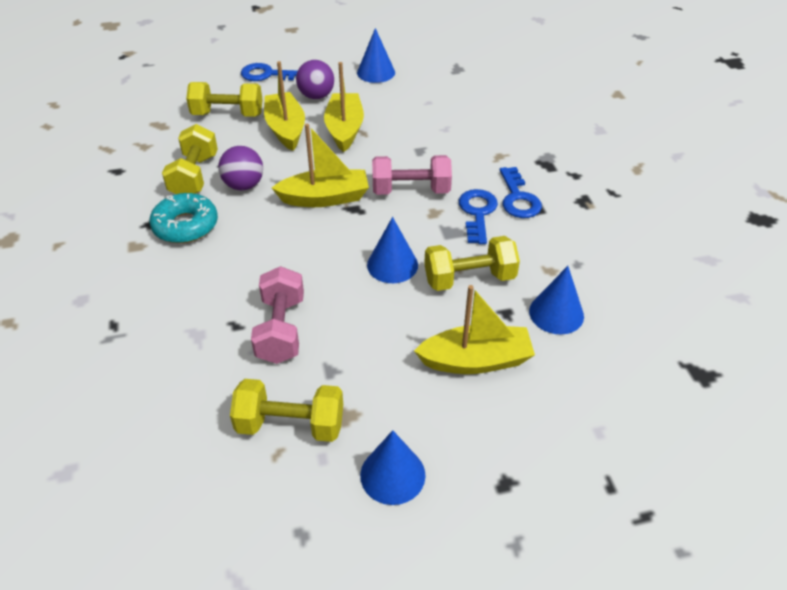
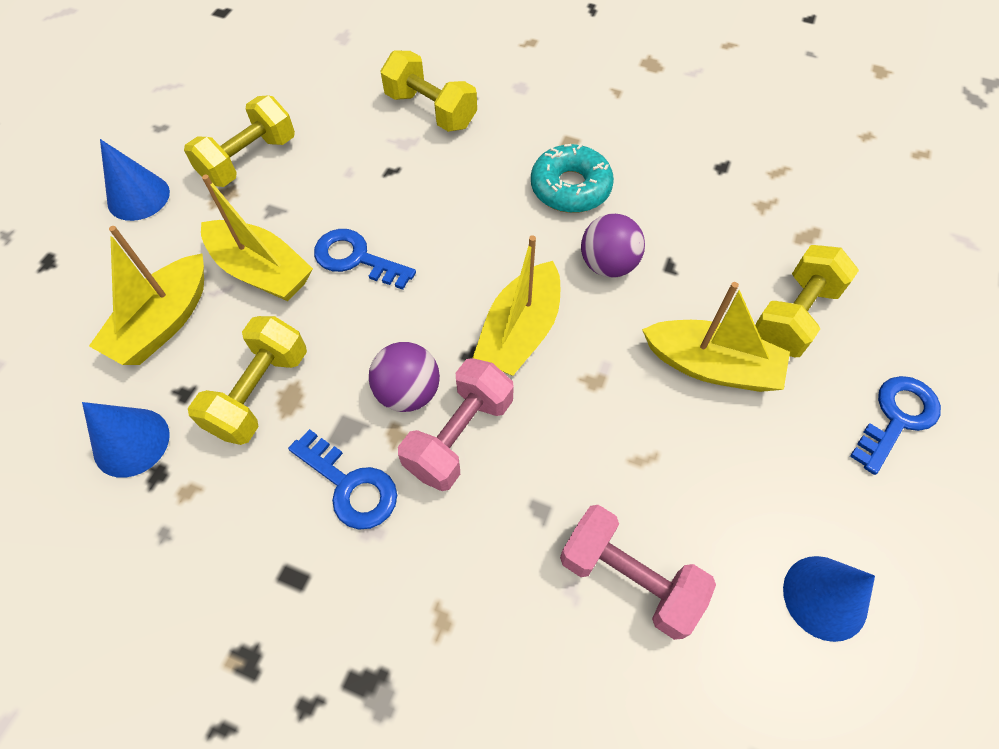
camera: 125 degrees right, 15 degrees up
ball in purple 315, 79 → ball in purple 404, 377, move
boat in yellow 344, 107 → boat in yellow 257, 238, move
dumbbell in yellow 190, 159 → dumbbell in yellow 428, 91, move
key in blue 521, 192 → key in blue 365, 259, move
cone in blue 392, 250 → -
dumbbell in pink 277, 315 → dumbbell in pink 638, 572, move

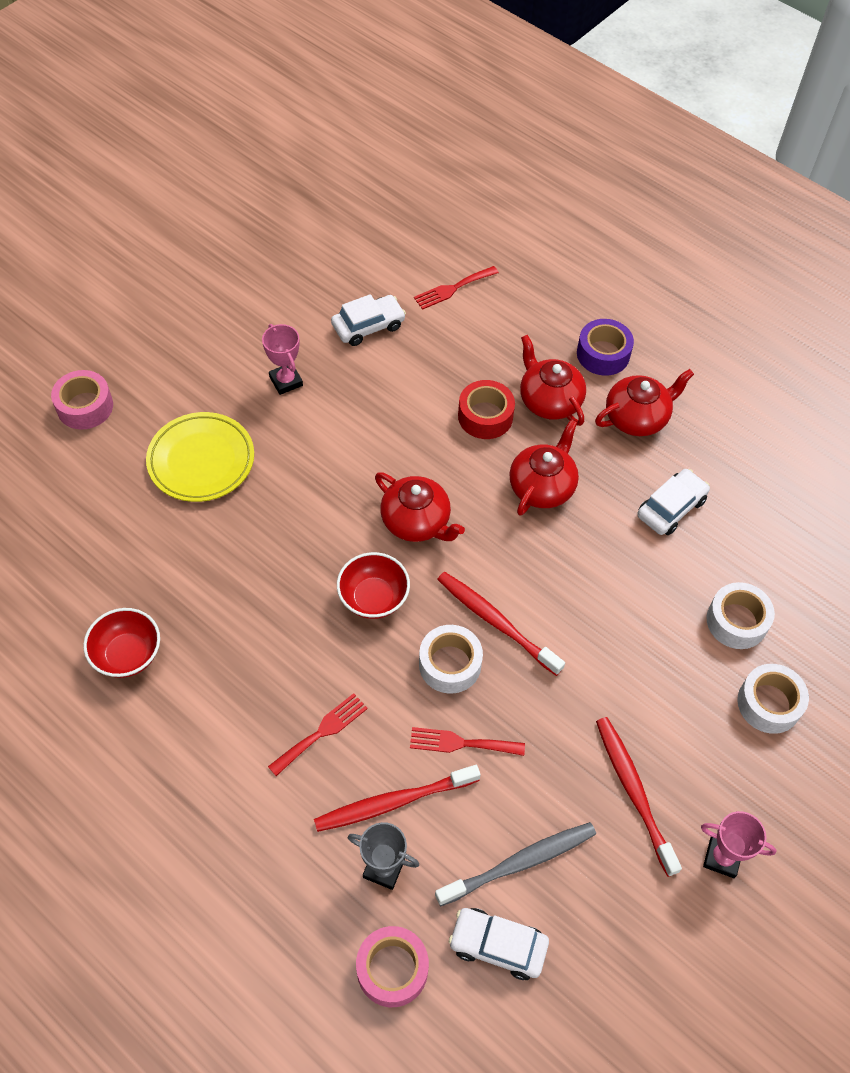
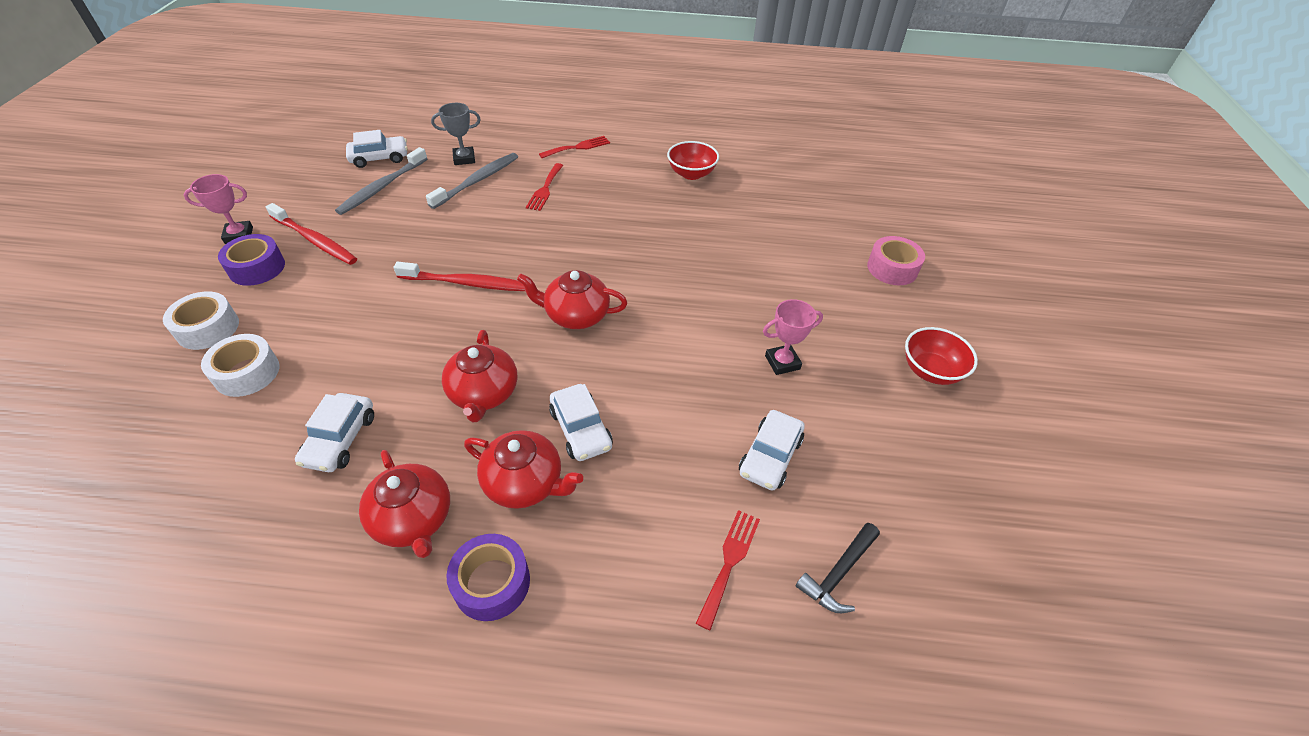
camera: 145 degrees right, 10 degrees down
trophy in pink 282, 359 → trophy in pink 793, 337, 45 degrees counterclockwise
teapot in red 644, 402 → teapot in red 404, 504, 60 degrees counterclockwise
tape in red 486, 409 → car in white 581, 422
plate in yellow 200, 457 → -
bowl in red 373, 585 → bowl in red 941, 356, move
tape in white 451, 659 → -
fork in red 467, 741 → fork in red 574, 147, move
toothbrush in red 397, 798 → toothbrush in grey 472, 181
tape in pink 392, 966 → -
- → tape in purple 251, 260
- → hammer in black 838, 568

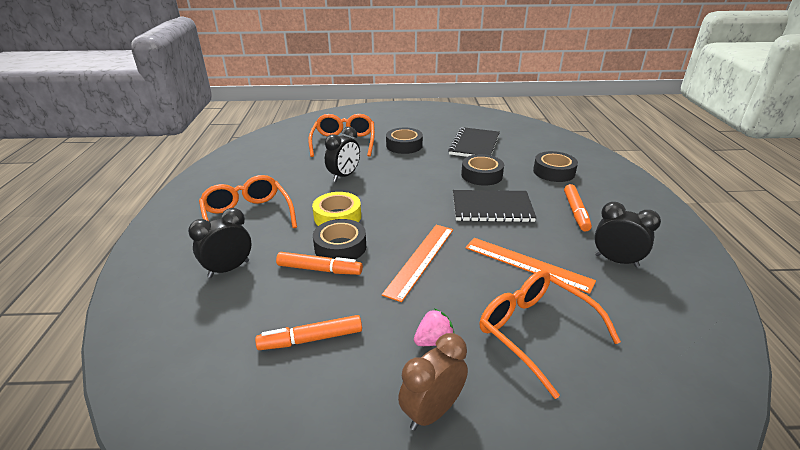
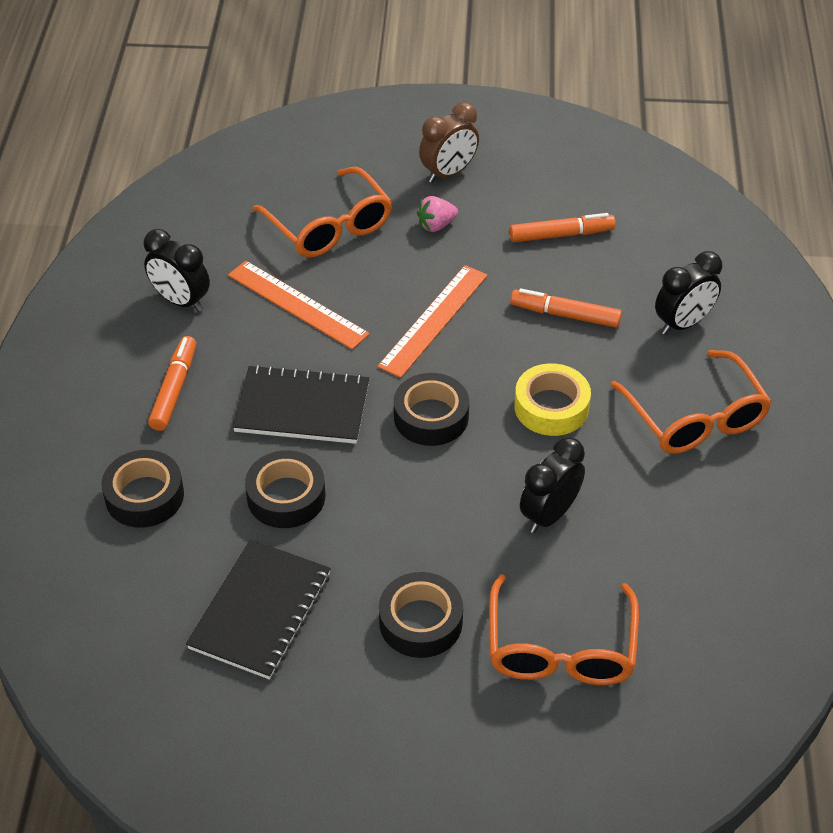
camera: 175 degrees left, 15 degrees up
tape in black 339, 239 → tape in black 431, 409, move

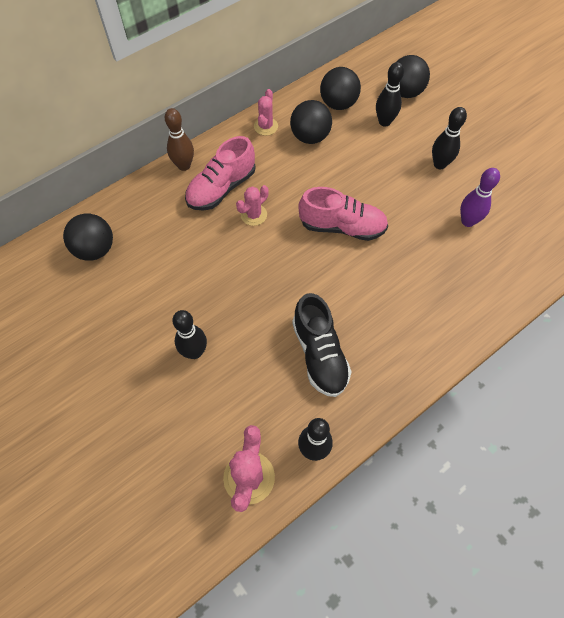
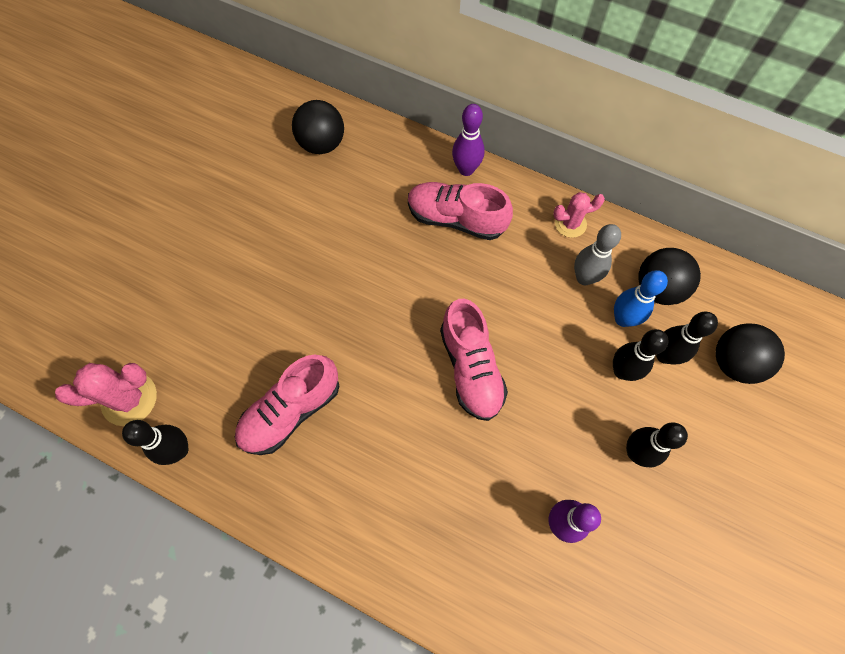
camera: 65 degrees right, 5 degrees up
ball in black 311, 122 → bowling pin in grey 597, 254
bowling pin in brown 179, 139 → bowling pin in purple 468, 140
cactus in pink 252, 205 → -
shoe in black 322, 345 → shoe in pink 287, 404
bowling pin in black 189, 334 → bowling pin in black 641, 355, move
- → bowling pin in blue 641, 298

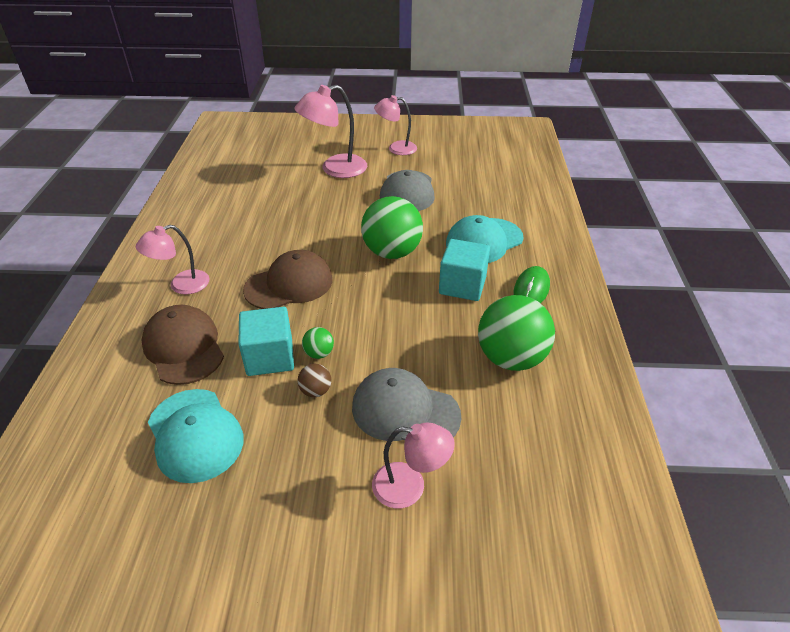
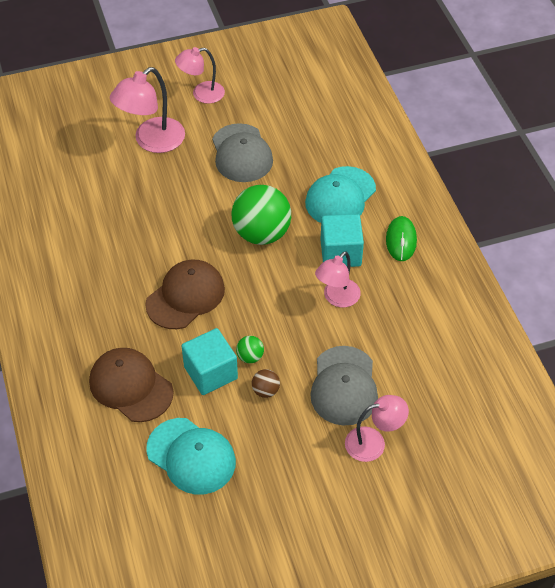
camera: 20 degrees left, 10 degrees up
lamp in pink 172, 260 → lamp in pink 338, 279, move
ball in green 516, 333 → -
cap in grey 407, 404 → cap in grey 344, 385, 90 degrees counterclockwise

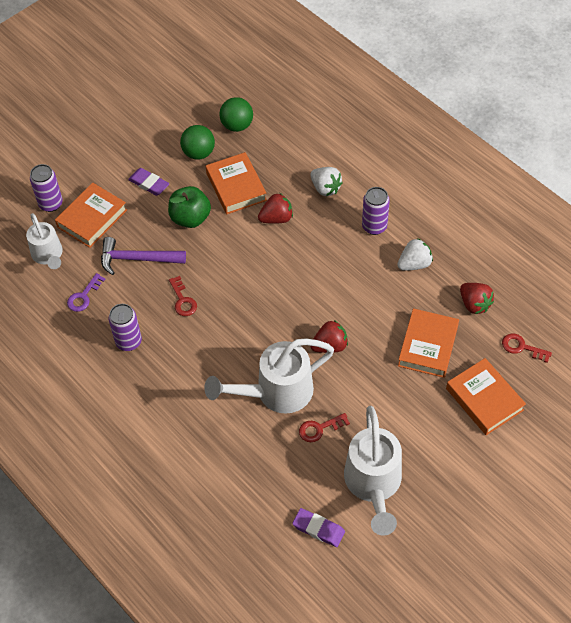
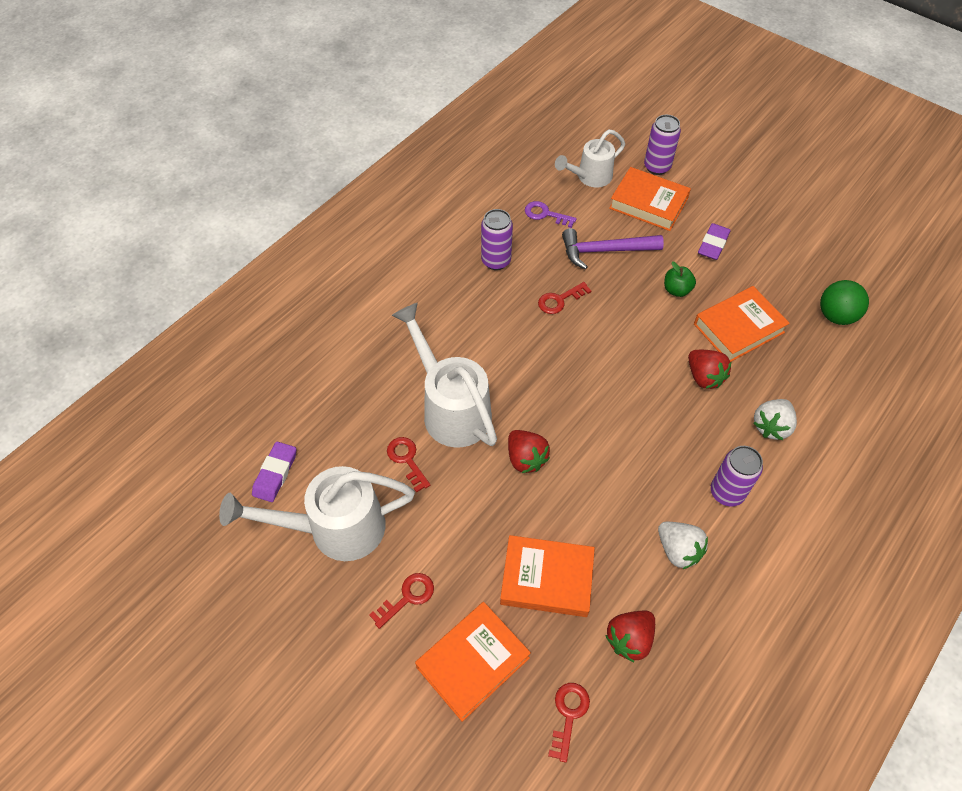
camera: 80 degrees right, 0 degrees up
ball in green 197, 142 → -
apple in green 189, 207 → apple in green 680, 279, x0.60
hammer in purple 143, 256 → hammer in purple 613, 248, 90 degrees counterclockwise
- → key in red 401, 601

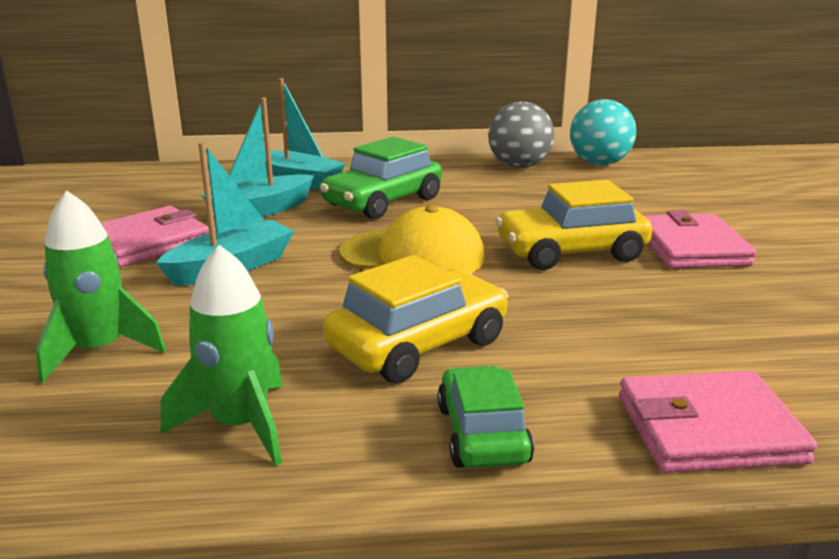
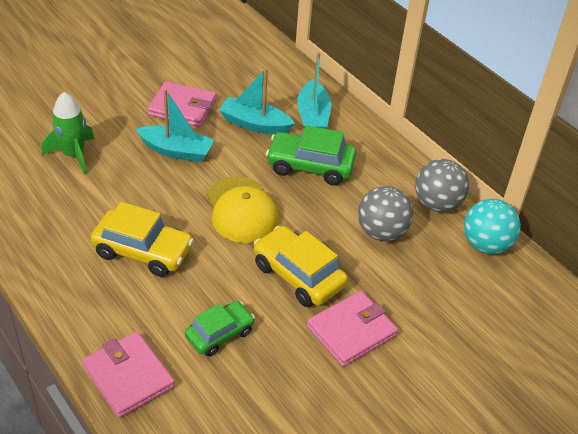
camera: 55 degrees right, 20 degrees up
rocket in green 222, 355 → -
car in green 485, 417 → car in green 220, 328, move
- → ball in grey 385, 213

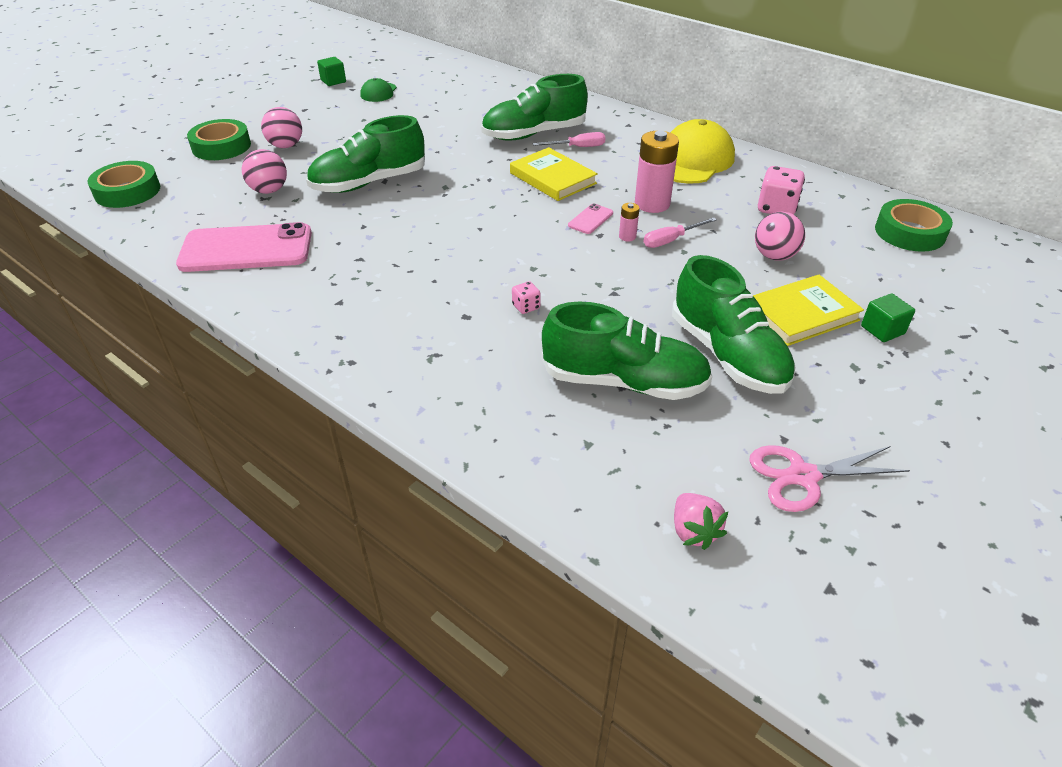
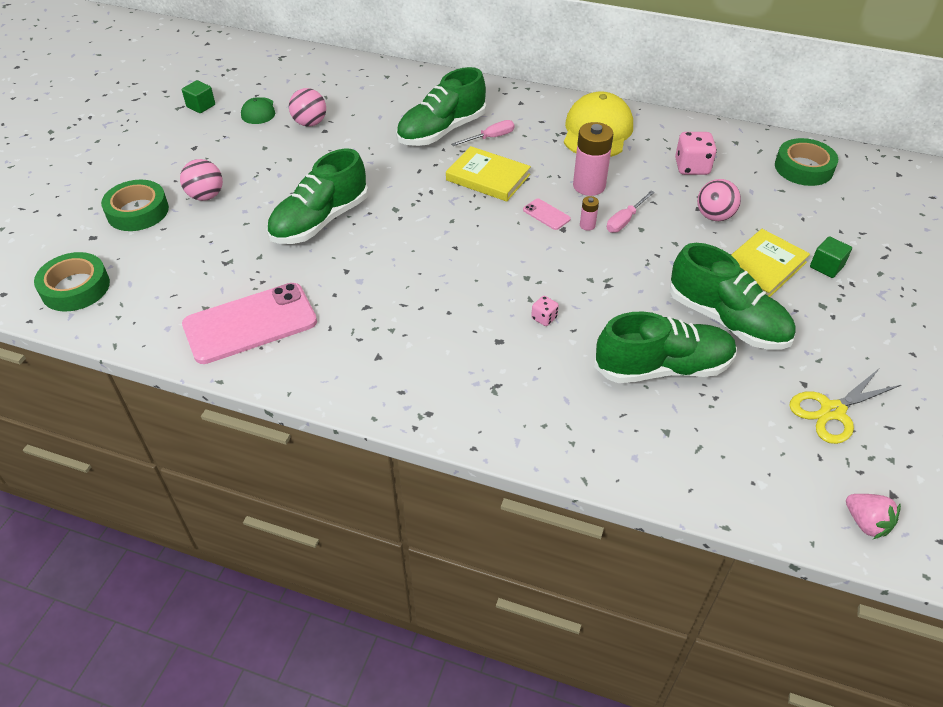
camera: 20 degrees left, 5 degrees up
ball in pink 264, 171 → ball in pink 307, 107, move
phone in pink 590, 218 → phone in pink 547, 214, 60 degrees counterclockwise
scissors in pink 829, 478 → scissors in yellow 845, 406
strawberry in pink 701, 521 → strawberry in pink 873, 516, move

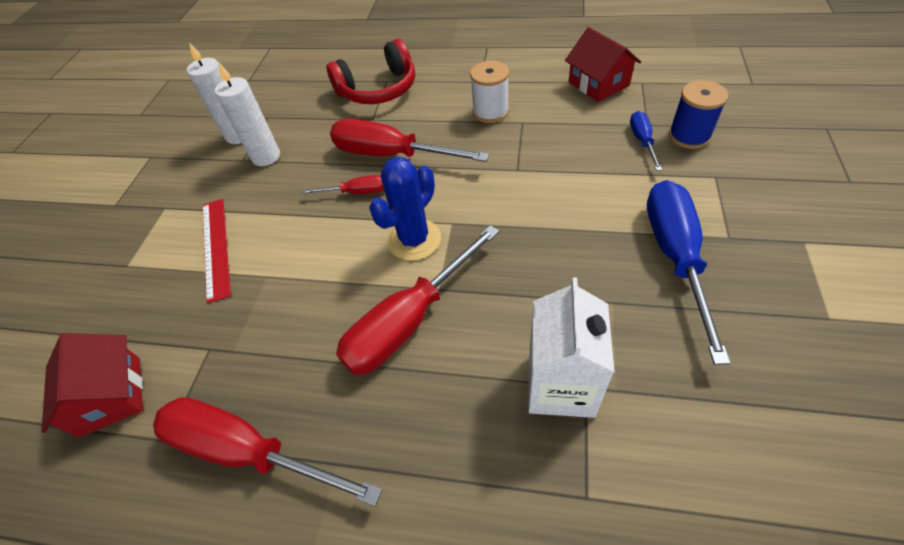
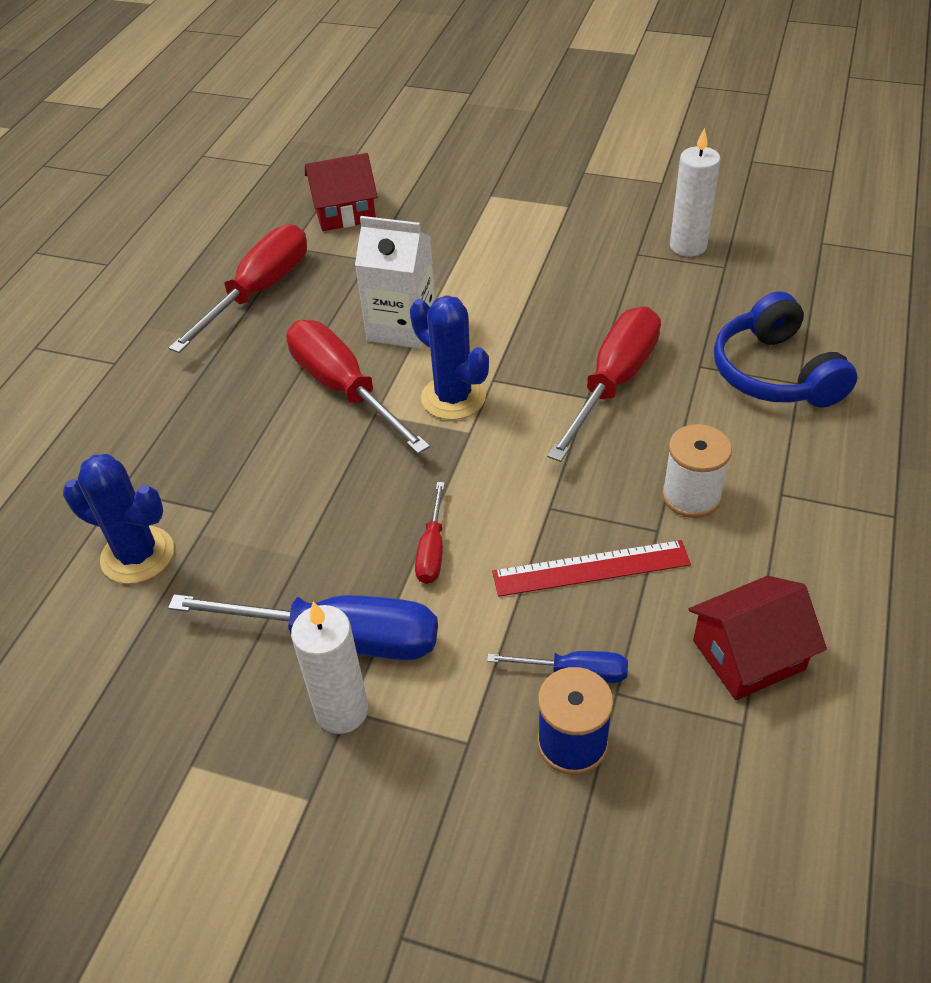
camera: 95 degrees right, 5 degrees down
headphones in red 370, 71 → headphones in blue 786, 349
candle in white 247, 114 → candle in white 329, 667, move
screwdriver in red 342, 184 → screwdriver in red 430, 533, move
ruler in red 217, 251 → ruler in red 591, 568, move
carton in white 571, 348 → carton in white 395, 282, move
- → cactus in blue 118, 519

